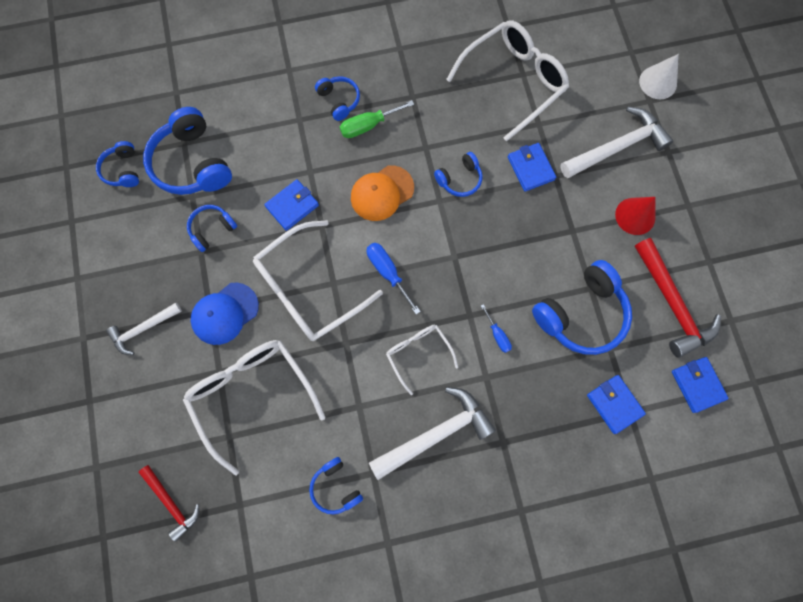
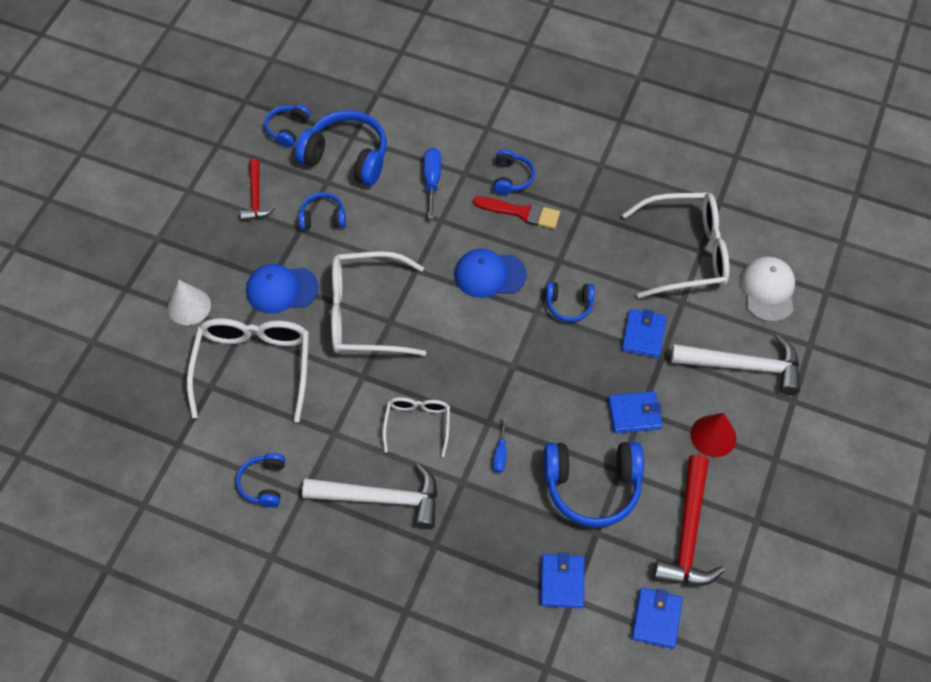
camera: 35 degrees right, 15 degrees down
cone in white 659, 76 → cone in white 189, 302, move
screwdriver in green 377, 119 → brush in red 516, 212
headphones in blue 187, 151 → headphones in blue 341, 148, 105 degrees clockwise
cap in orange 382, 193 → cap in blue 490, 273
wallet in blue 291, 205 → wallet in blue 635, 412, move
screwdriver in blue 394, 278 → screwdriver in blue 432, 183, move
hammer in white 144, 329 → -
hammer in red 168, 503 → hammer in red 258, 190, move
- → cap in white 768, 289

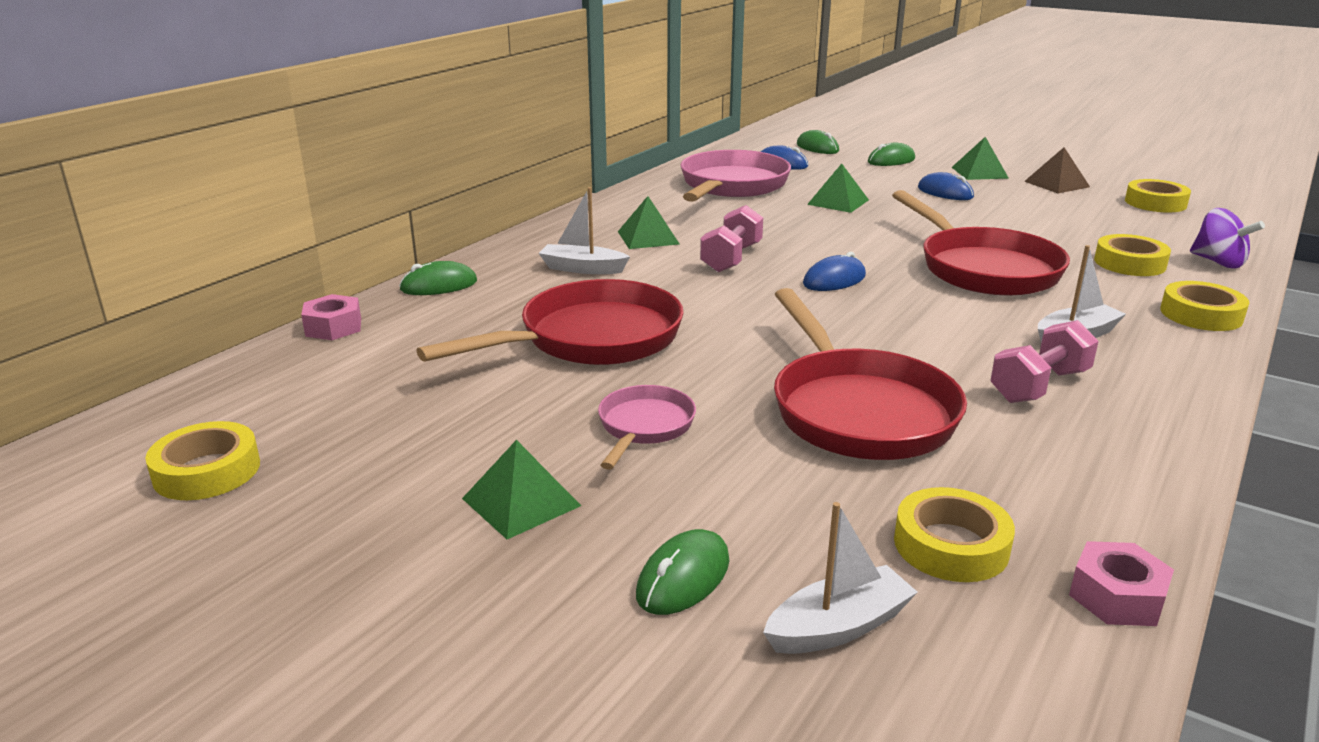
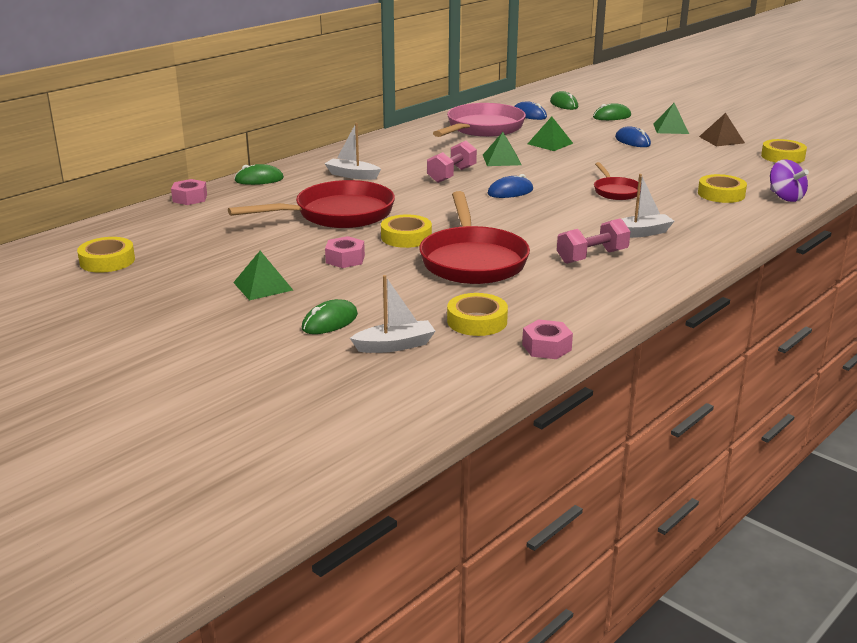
camera: 10 degrees right, 0 degrees up
pan in red 981, 243 → pan in red 617, 181, x0.52
pyramid in green 648, 222 → pyramid in green 502, 149, move
tape in yellow 1204, 306 → tape in yellow 406, 231, move
pan in pink 647, 427 → nut in pink 345, 252

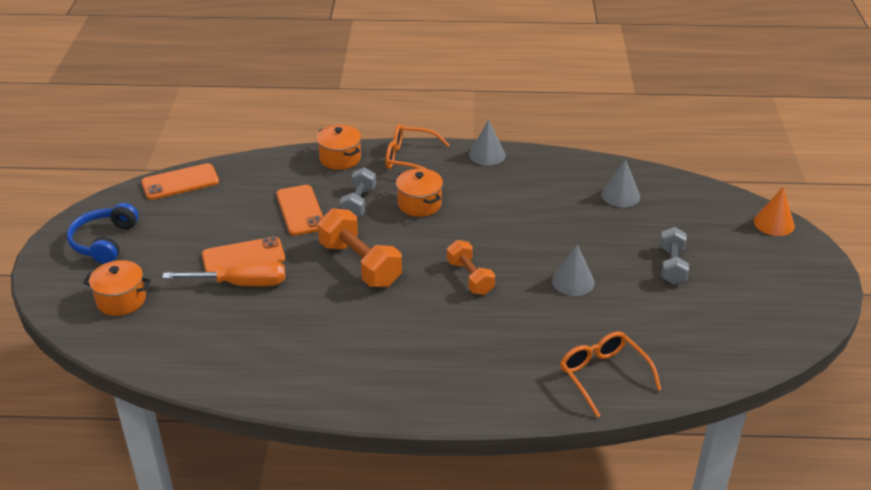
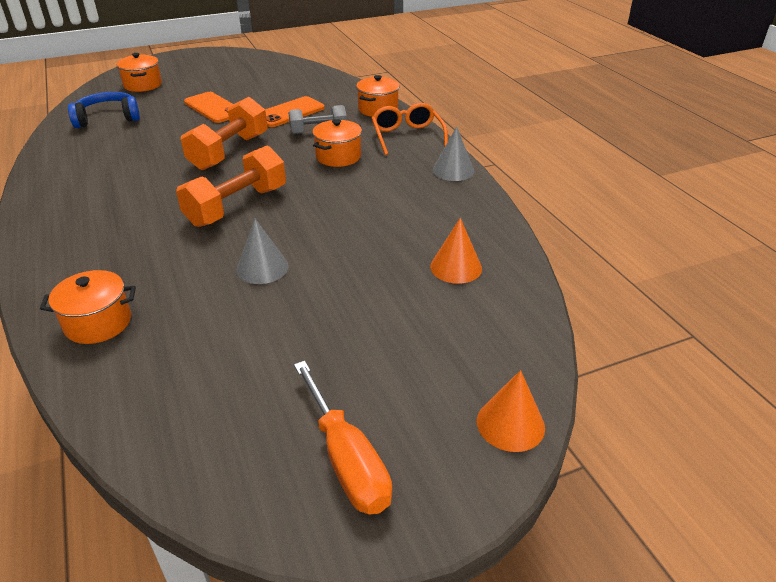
camera: 65 degrees right, 0 degrees up
cone in grey 620, 183 → cone in orange 456, 251
phone in orange 180, 181 → -
headphones in blue 103, 233 → headphones in blue 104, 110, move
dumbbell in grey 674, 255 → -
dumbbell in orange 471, 267 → dumbbell in orange 231, 186, x1.58
screwdriver in orange 223, 273 → screwdriver in orange 343, 437, move
glasses in orange 611, 374 → pot in orange 88, 307

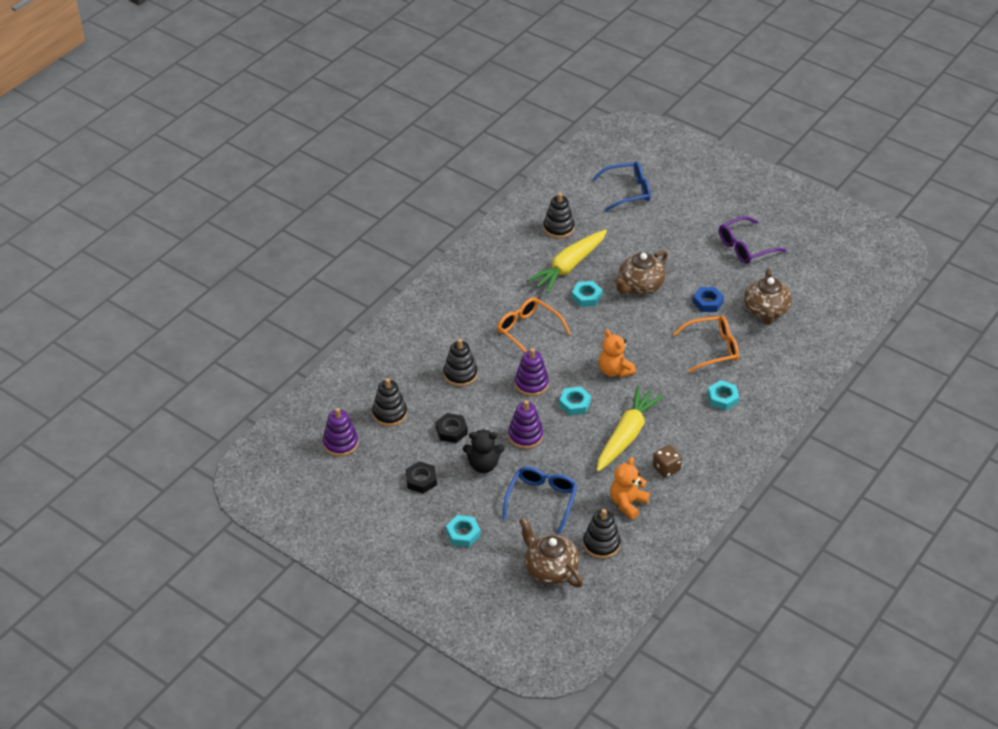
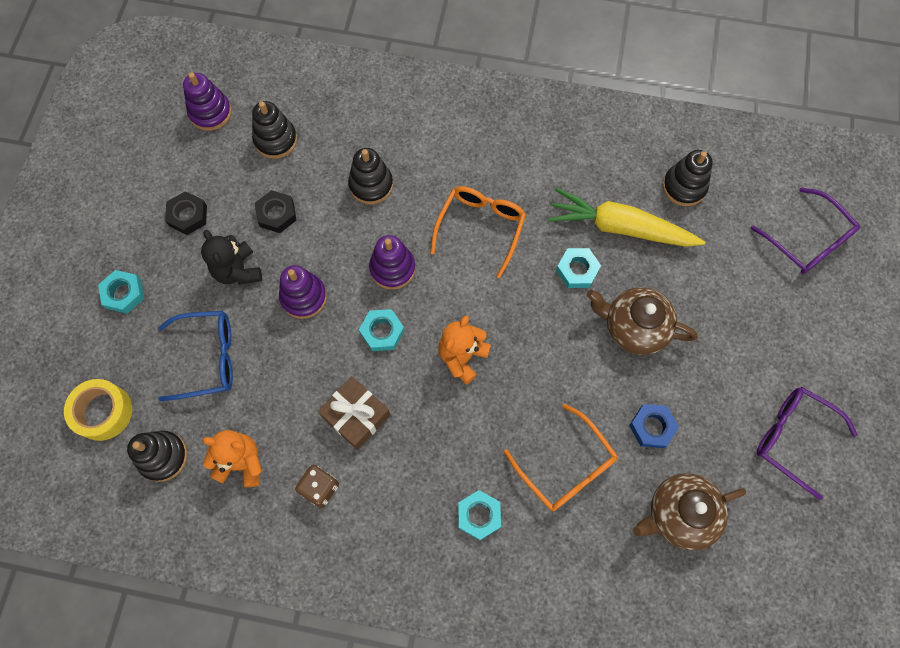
camera: 65 degrees right, 25 degrees up
glasses in blue 621, 186 → glasses in purple 805, 230
carrot in yellow 630, 429 → gift in brown 354, 413
teapot in brown 551, 552 → tape in yellow 98, 410

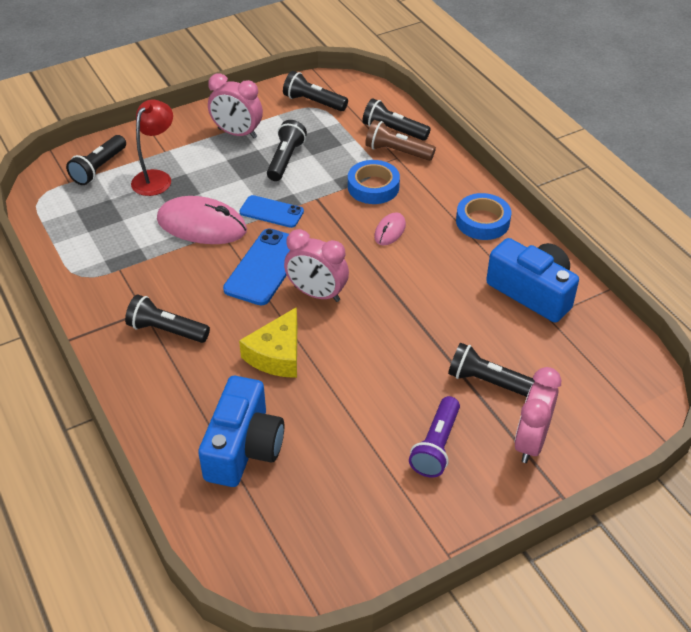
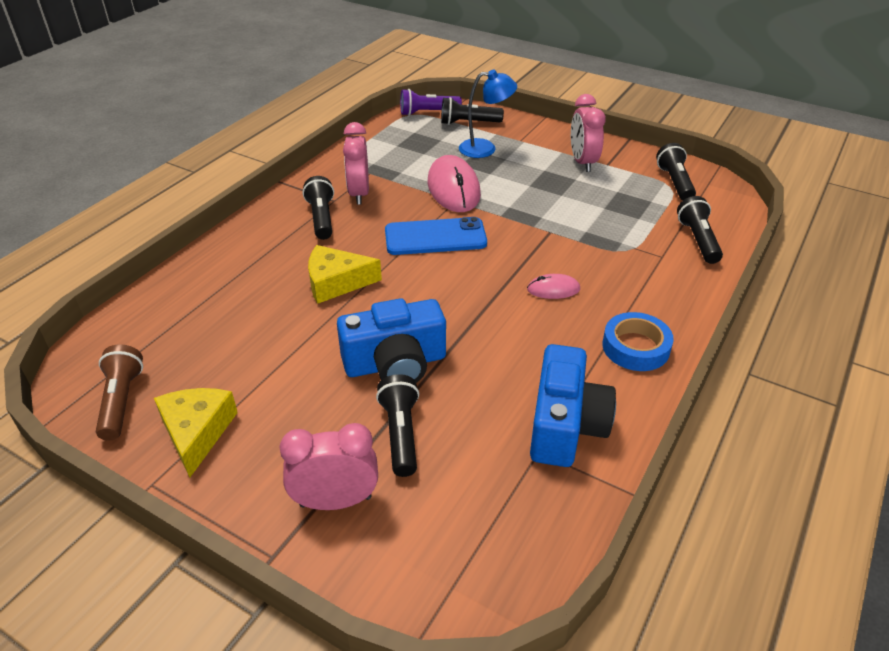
camera: 60 degrees right, 5 degrees down
lamp in red 152, 148 → lamp in blue 488, 114
flashlight in black 287, 150 → -
flashlight in brown 400, 140 → flashlight in brown 119, 392, move
tape in blue 374, 182 → -
phone in blue 272, 211 → -
clock in pink 316, 265 → clock in pink 356, 163, move
camera in blue 241, 431 → camera in blue 391, 341, move
flashlight in purple 434, 437 → flashlight in purple 431, 102, move
- → cheese in yellow 196, 433

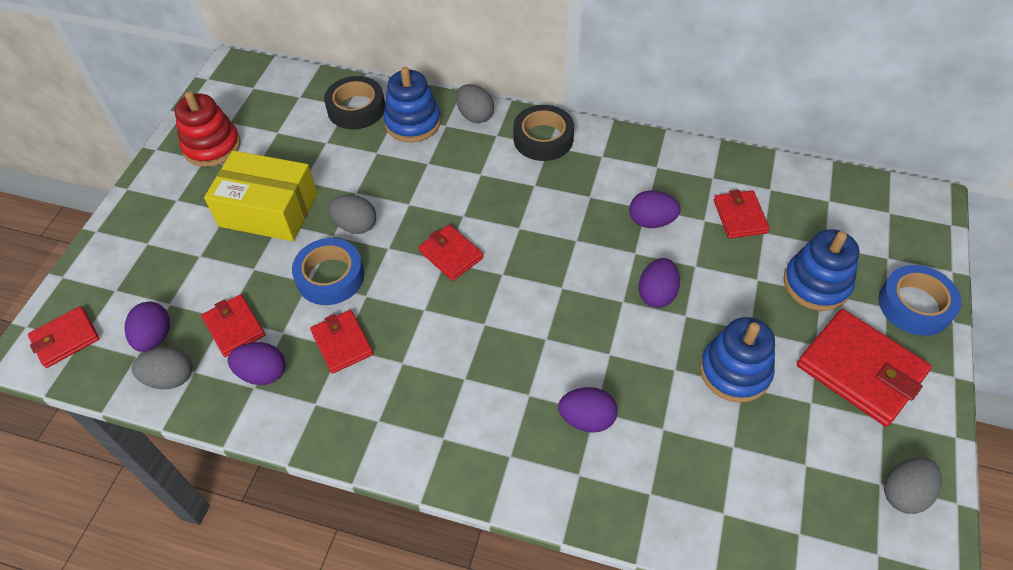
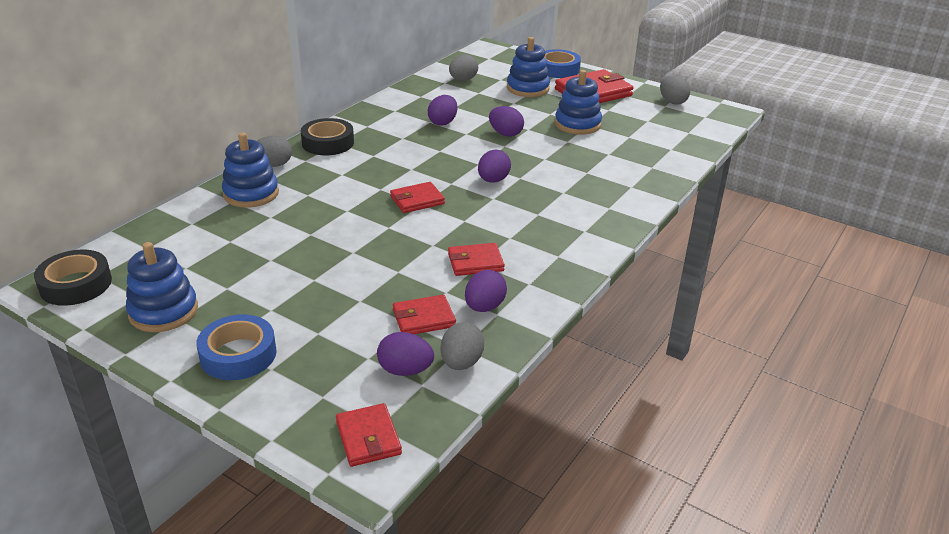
camera: 75 degrees left, 20 degrees down
tape in black 354, 102 → tape in black 73, 277, move
stacking toy in red 208, 129 → stacking toy in blue 162, 287
box in yellow 261, 195 → -
wallet in red 742, 214 → -
egg in grey 352, 214 → egg in grey 463, 67, move
tape in blue 328, 271 → tape in blue 236, 347, move
egg in purple 588, 410 → egg in purple 494, 166, move

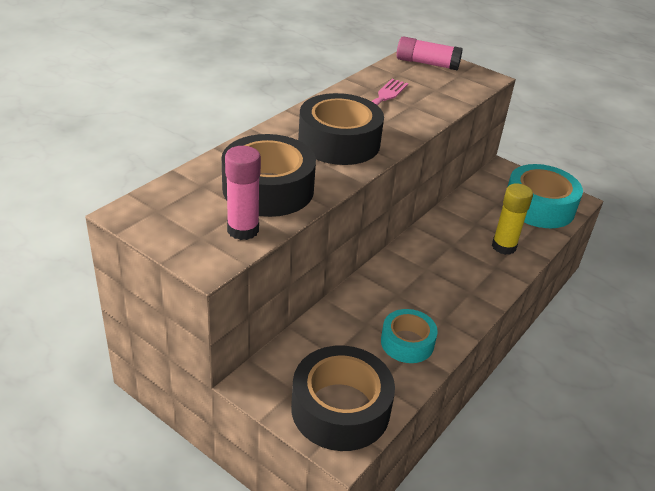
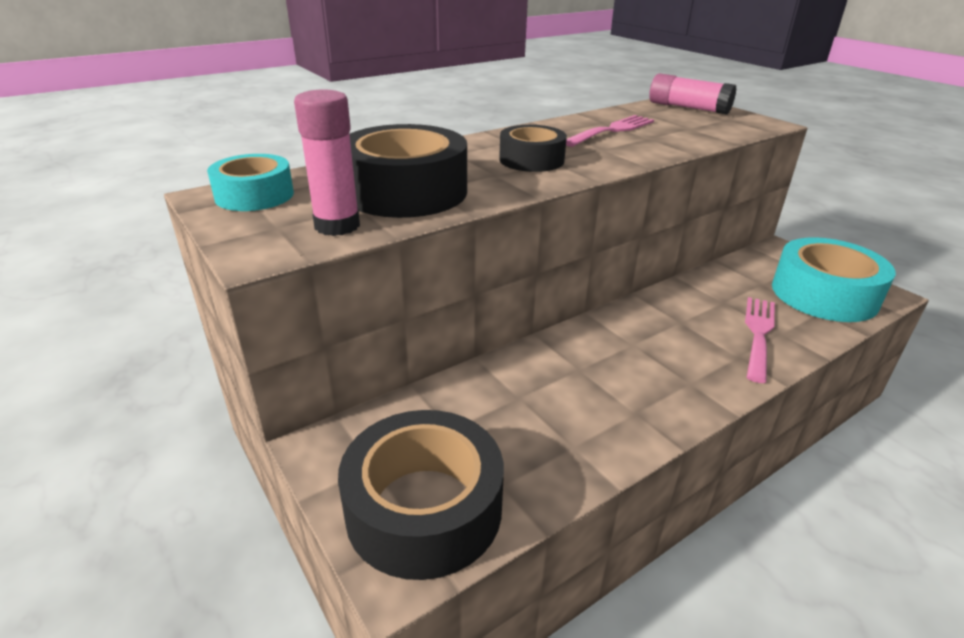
camera: 20 degrees right, 5 degrees down
tape in black 341, 129 → tape in black 533, 148, x0.60
glue stick in yellow 512, 219 → fork in pink 760, 340
tape in turquoise 409, 336 → tape in turquoise 250, 182, move

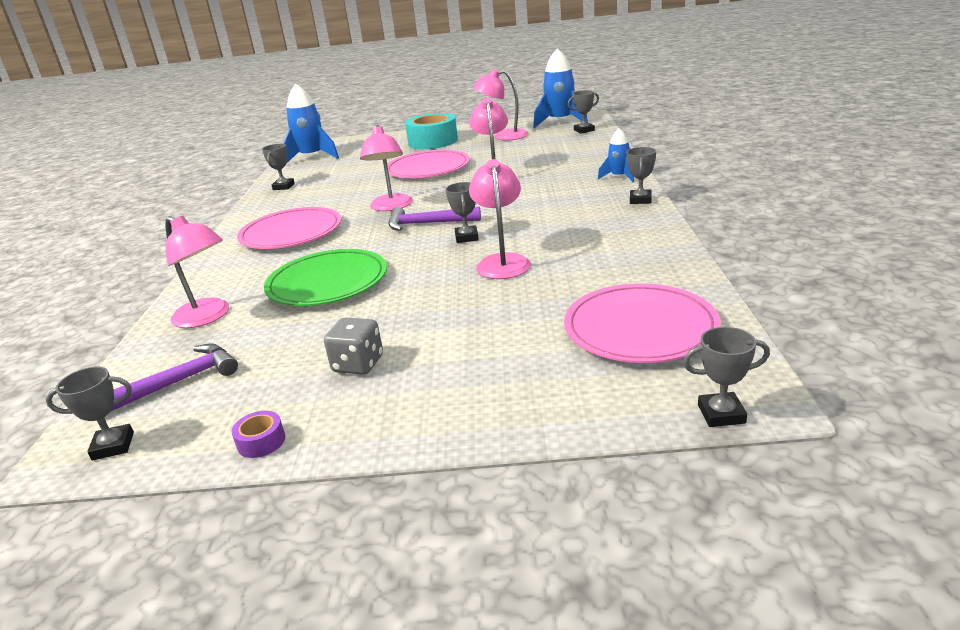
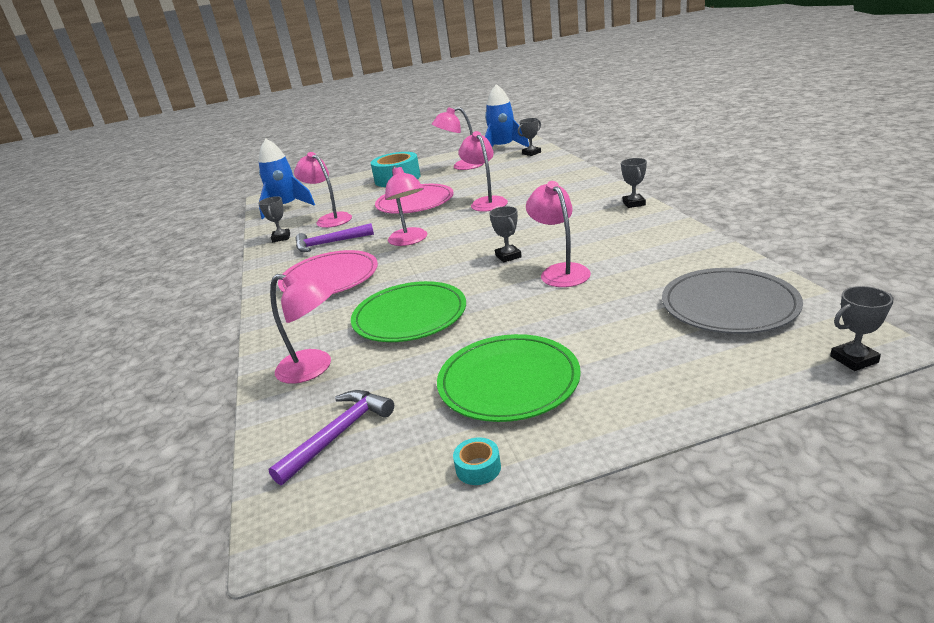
camera: 15 degrees left, 0 degrees up
rocket in blue 616, 155 → -
hammer in purple 435, 218 → hammer in purple 335, 237, move
plate in pink 642, 323 → plate in grey 732, 301
dice in grey 353, 346 → plate in green 509, 378
trophy in grey 90, 413 → -
tape in purple 258, 434 → tape in turquoise 477, 461
- → lamp in pink 323, 190

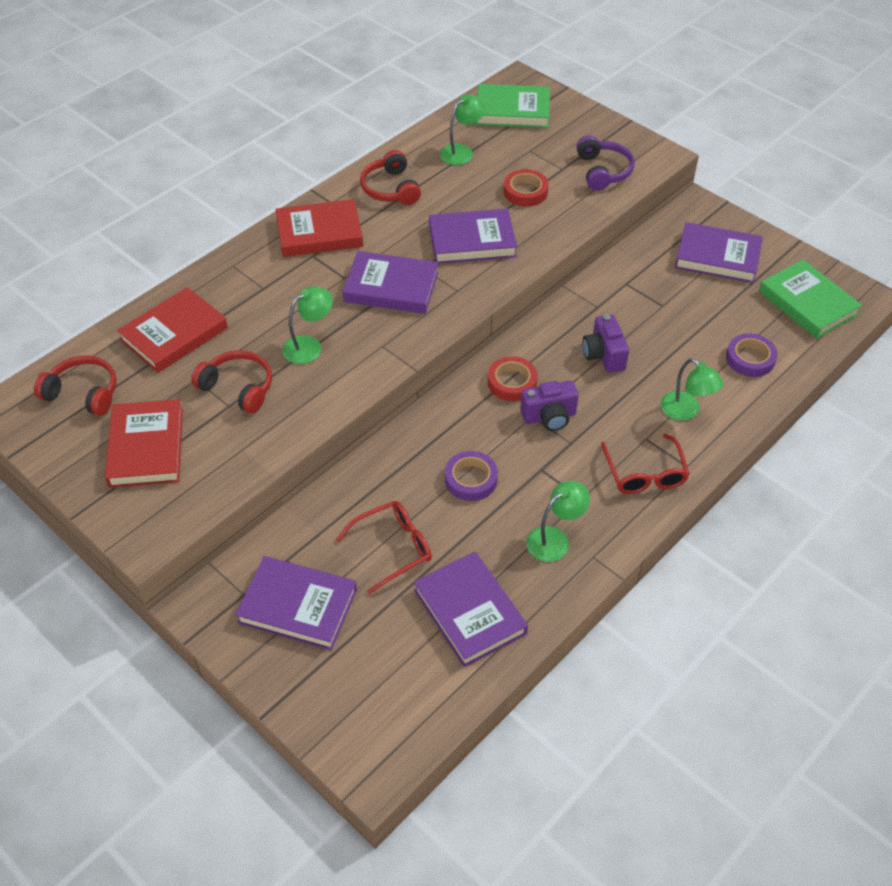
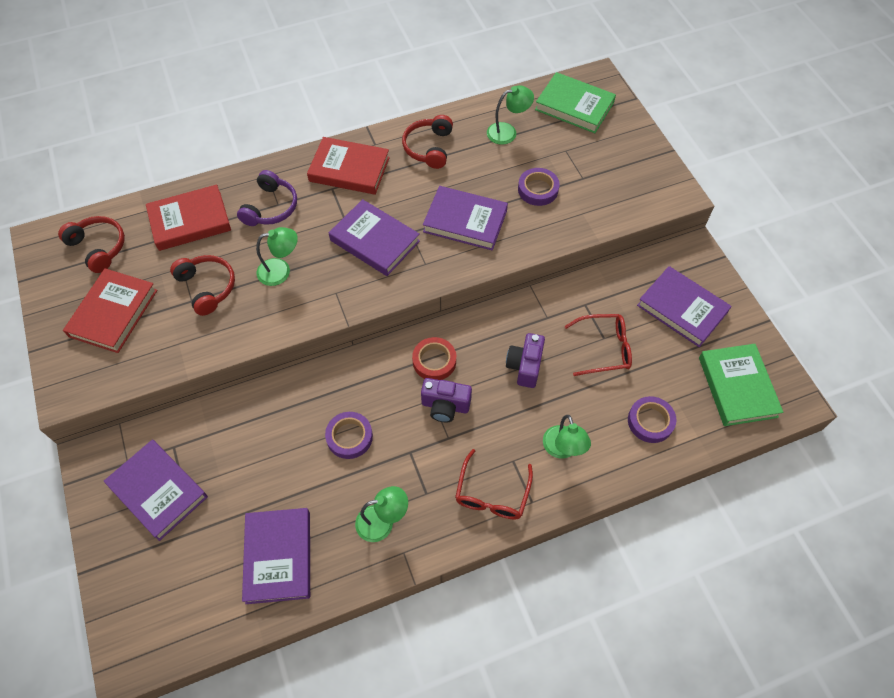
camera: 25 degrees right, 10 degrees up
headphones in purple 605, 163 → headphones in purple 267, 198, move
tape in red 526, 188 → tape in purple 539, 187
glasses in red 384, 547 → glasses in red 598, 345, move

